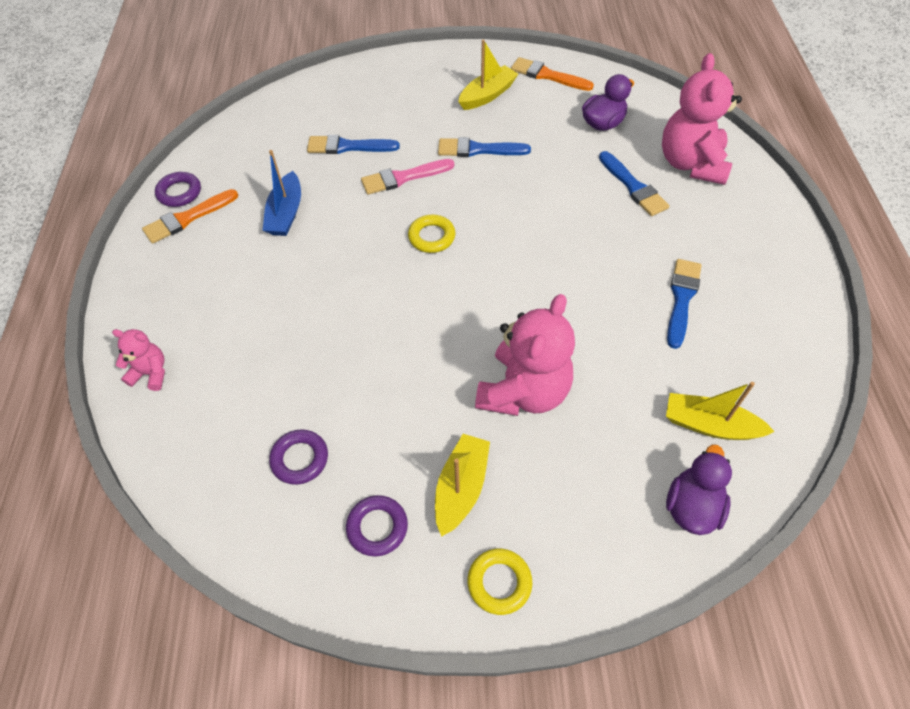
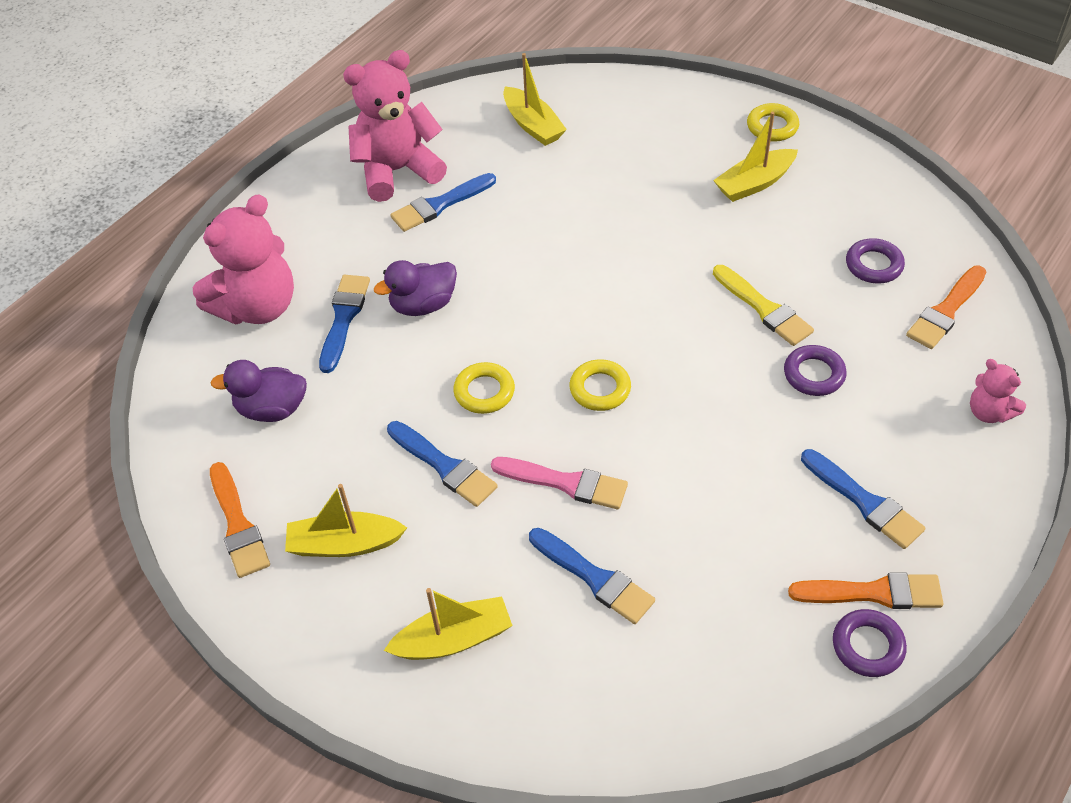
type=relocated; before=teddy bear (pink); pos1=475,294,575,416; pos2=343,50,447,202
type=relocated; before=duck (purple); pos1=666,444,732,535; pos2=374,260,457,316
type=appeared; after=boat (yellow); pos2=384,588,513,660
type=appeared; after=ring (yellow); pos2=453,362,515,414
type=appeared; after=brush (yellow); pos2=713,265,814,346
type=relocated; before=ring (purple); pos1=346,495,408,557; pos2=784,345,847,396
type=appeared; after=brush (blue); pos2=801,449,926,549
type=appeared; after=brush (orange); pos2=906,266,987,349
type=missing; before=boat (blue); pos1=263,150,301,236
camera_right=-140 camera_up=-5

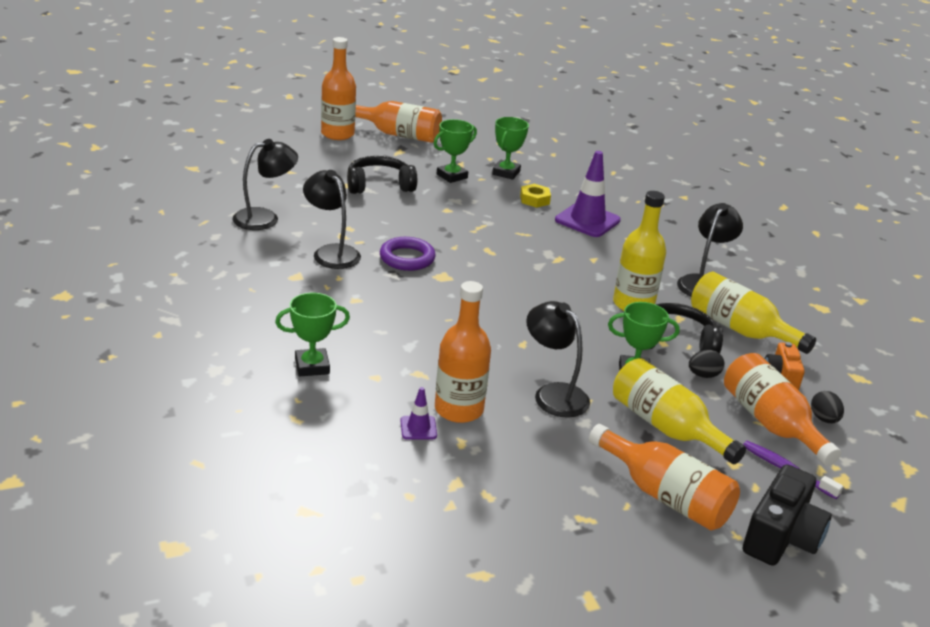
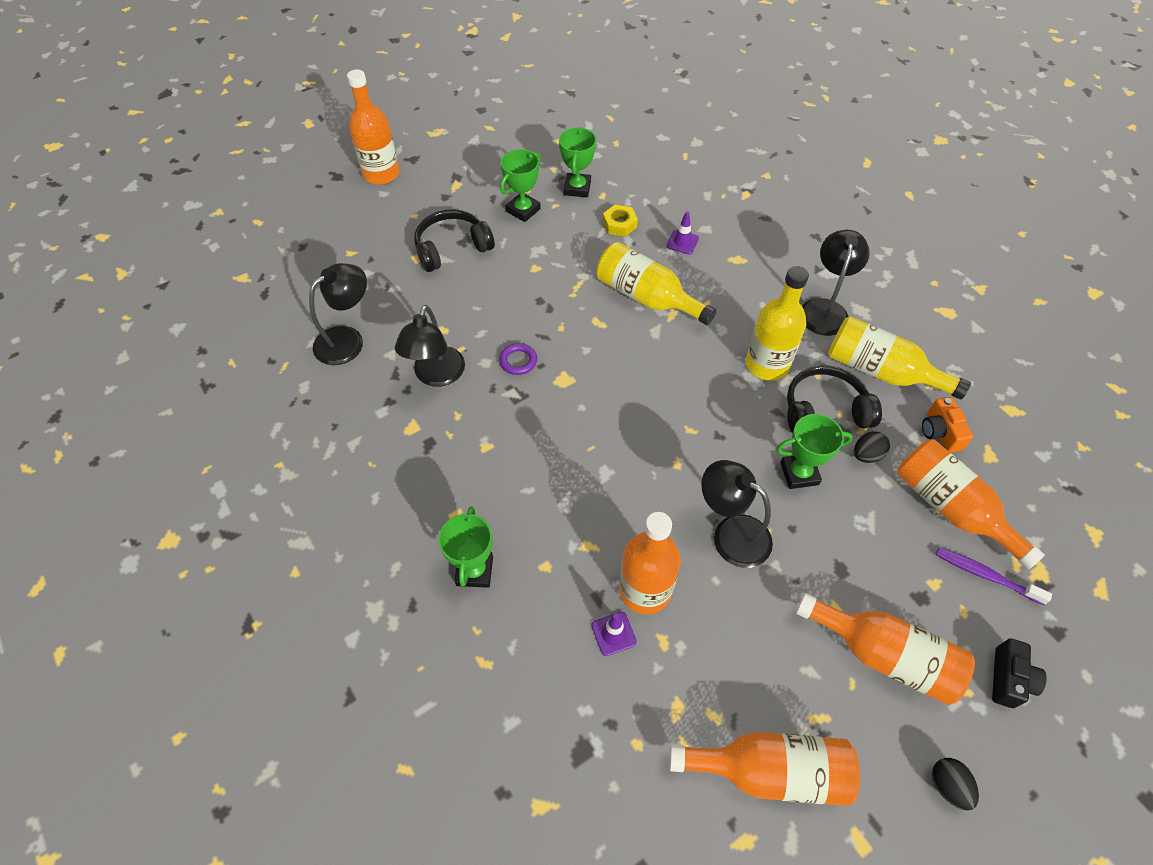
type=spun; before=lamp (black); pos1=303,170,361,269; pos2=395,305,465,387; turn=-120
type=spun; before=trophy (green); pos1=275,293,350,376; pos2=438,506,493,588; turn=-60
type=size; before=ring (purple); pos1=380,237,436,271; pos2=499,343,537,375; scale=0.62
type=relocated; before=bottle (yellow); pos1=613,358,746,464; pos2=596,242,716,325
type=size; before=traffic cone (purple); pos1=555,151,621,237; pos2=667,211,699,255; scale=0.49
type=relocated; before=bottle (orange); pos1=355,101,442,143; pos2=669,732,860,806
type=relocated; before=egg (black); pos1=811,391,844,423; pos2=932,758,979,811
type=size; before=camera (black); pos1=743,464,832,566; pos2=992,638,1047,708; scale=0.6
camera_right=-10 camera_up=25

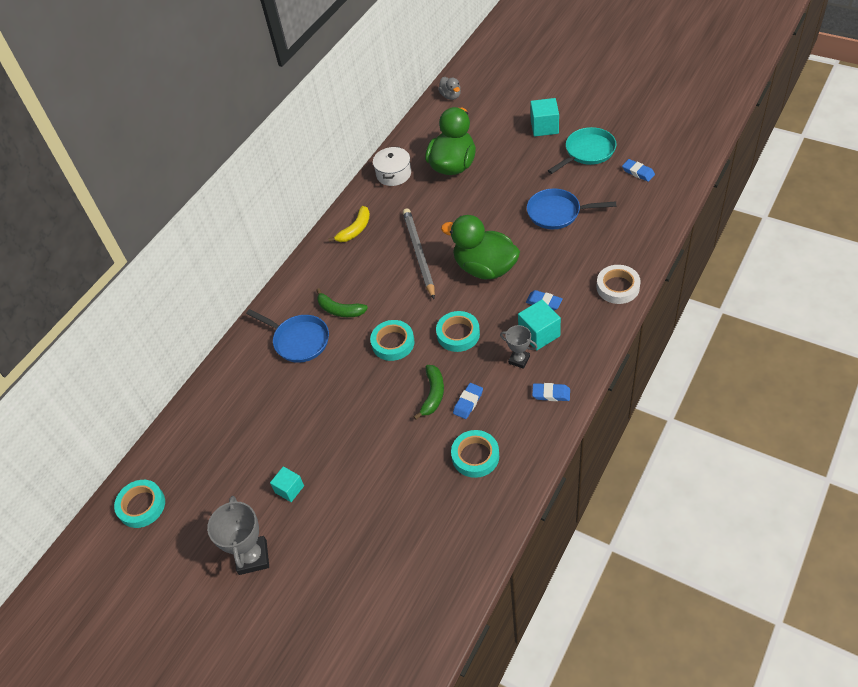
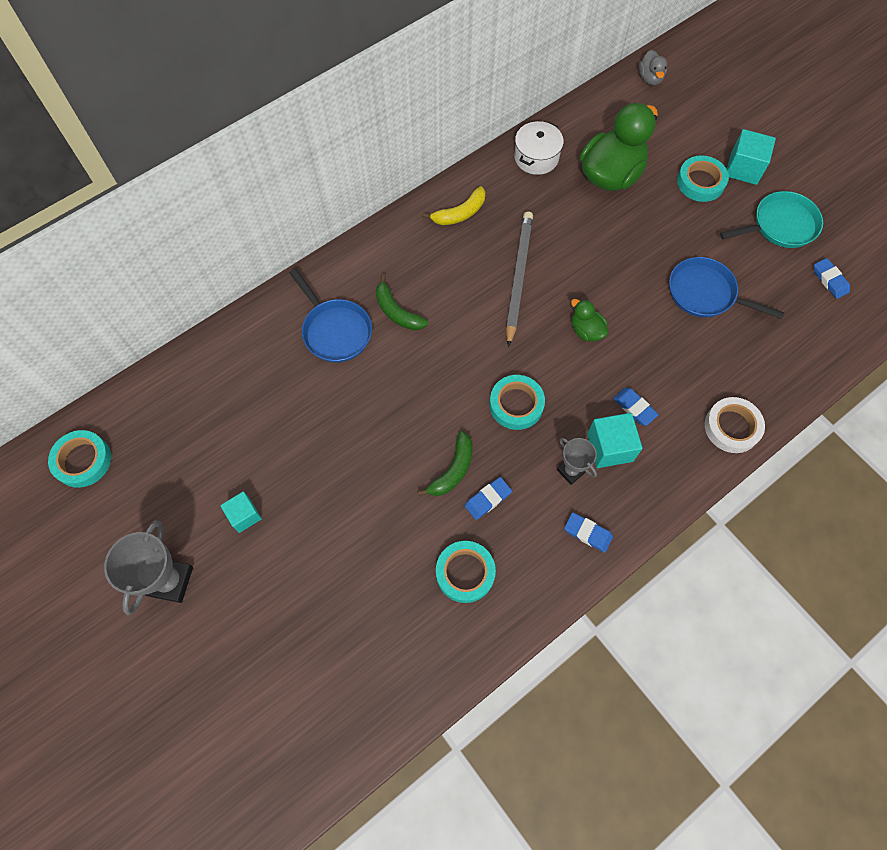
type=size; before=duck (green); pos1=441,215,520,279; pos2=571,299,608,341; scale=0.47
type=relocated; before=tape (turquoise); pos1=370,320,414,361; pos2=677,155,729,202
camera_right=15 camera_up=15

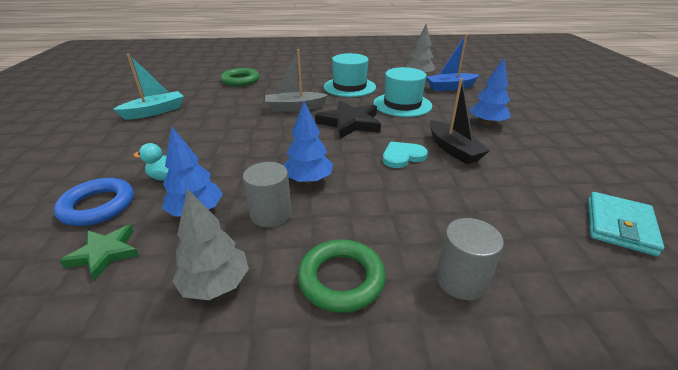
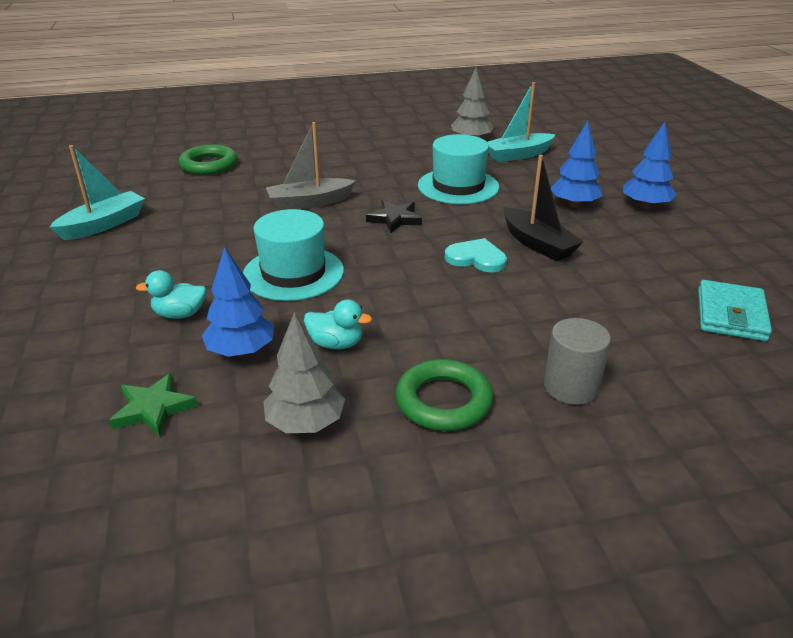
type=relocated; before=hat (turquoise); pos1=324,53,376,97; pos2=243,209,344,301
type=exchanged; before=cylinder (grey); after=duck (turquoise); pos1=243,162,292,227; pos2=304,299,372,349
type=size; before=star (black); pos1=315,101,381,139; pos2=366,200,422,233; scale=0.61
type=spun; before=heart (turquoise); pos1=383,141,428,168; pos2=445,238,507,272; turn=60
type=colour; before=boat (blue); after=boat (turquoise); pos1=426,34,479,91; pos2=487,82,556,162
type=relocated; before=tree (blue); pos1=283,101,333,184; pos2=623,122,676,209
type=missing; before=ring (blue); pos1=54,178,134,226
camera_right=-10 camera_up=0

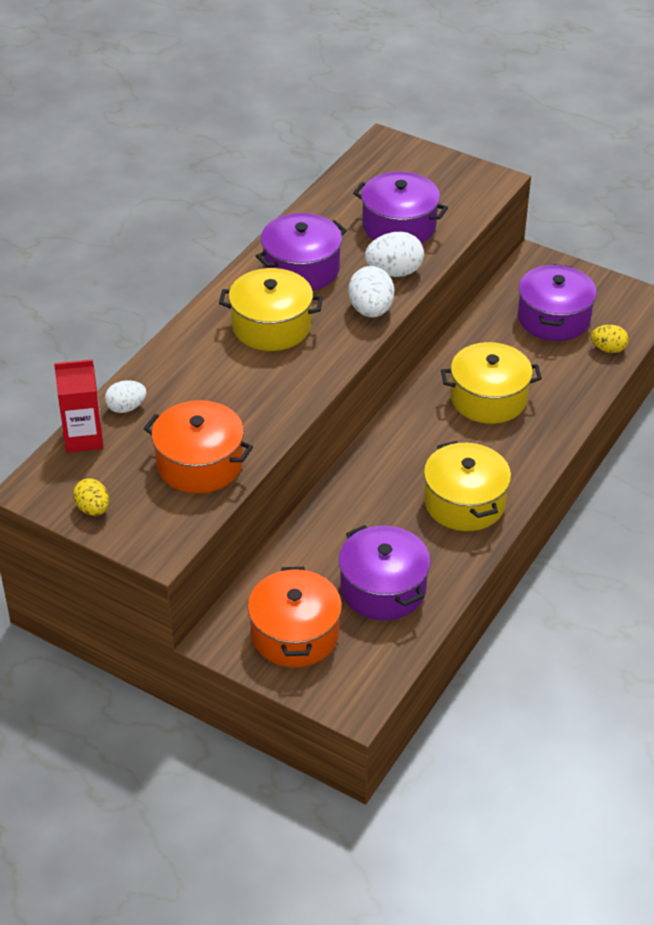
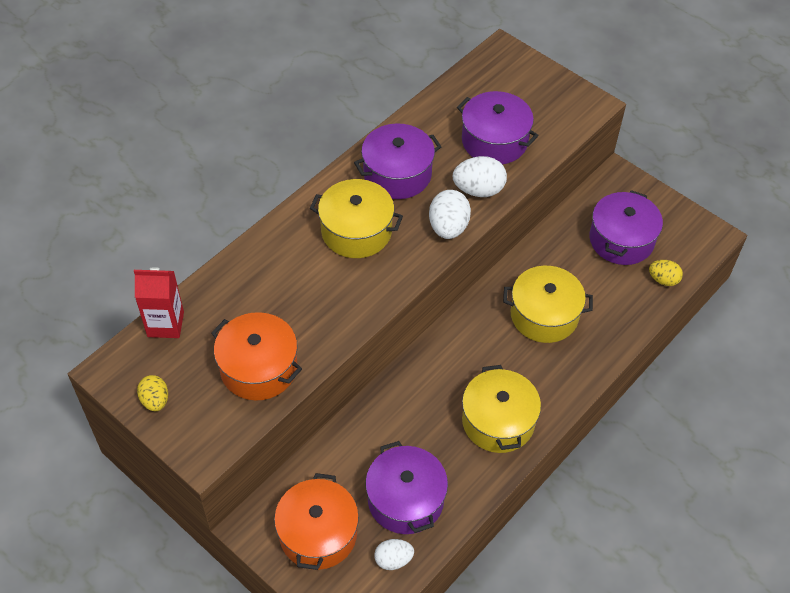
type=relocated; before=egg (white); pos1=105,380,147,413; pos2=374,539,414,570
camera_right=10 camera_up=10

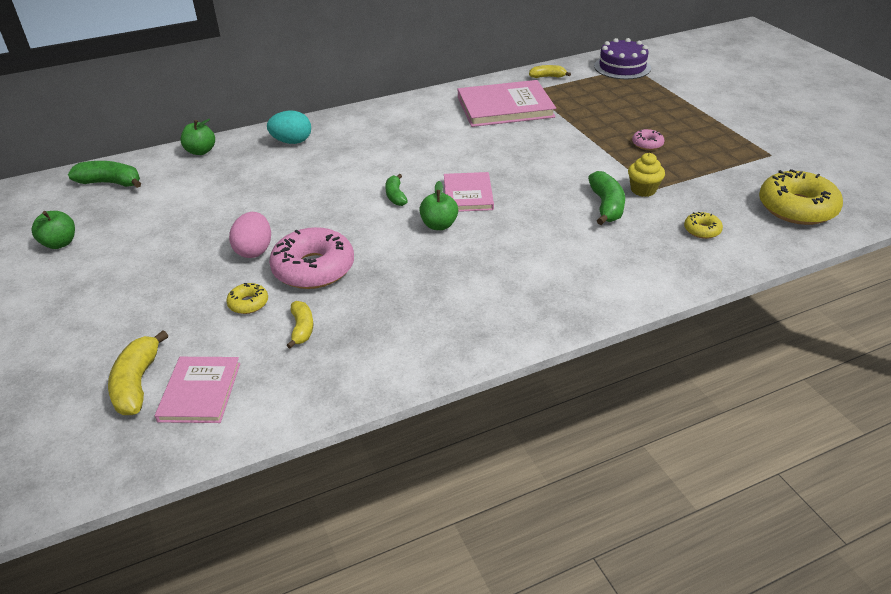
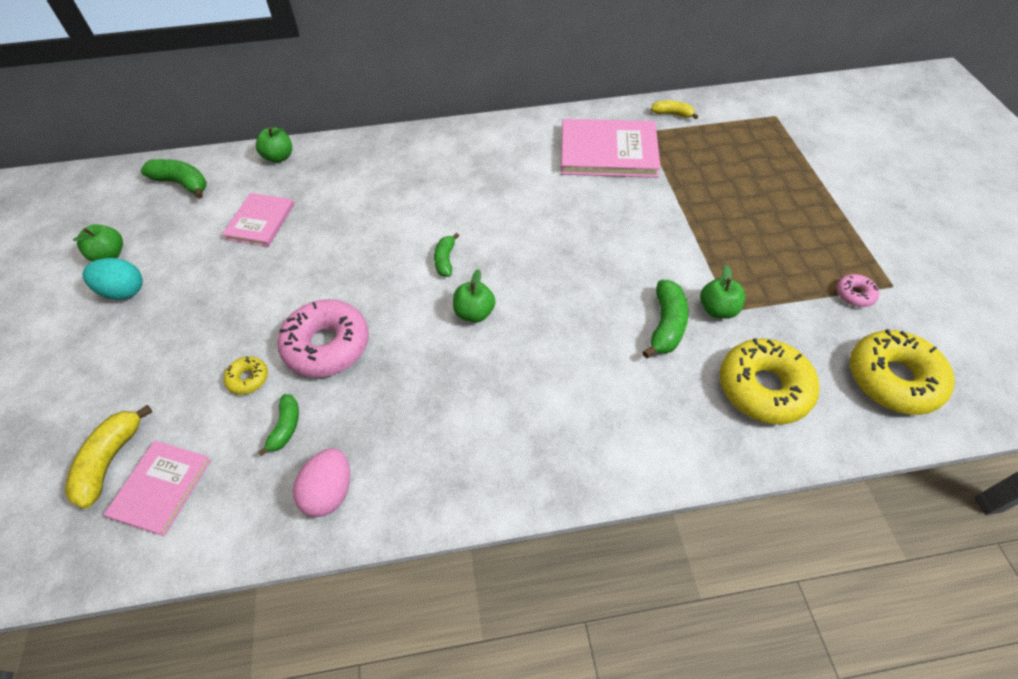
type=relocated; before=egg (turquoise); pos1=267,110,311,144; pos2=82,258,143,300
type=relocated; before=book (pink); pos1=444,172,494,212; pos2=222,193,294,247
type=colour; before=banana (yellow); after=banana (green); pos1=287,301,313,349; pos2=258,394,299,456
type=relocated; before=egg (pink); pos1=229,212,271,258; pos2=293,448,350,517
type=exchanged; before=cupcake (yellow); after=apple (green); pos1=628,153,665,197; pos2=700,265,745,319
type=size; before=donut (yellow); pos1=684,212,723,239; pos2=720,338,819,425; scale=2.15
type=relocated; before=donut (pink); pos1=632,129,664,150; pos2=837,274,879,307
type=missing; before=cake (purple); pos1=594,38,651,79
camera_right=15 camera_up=15

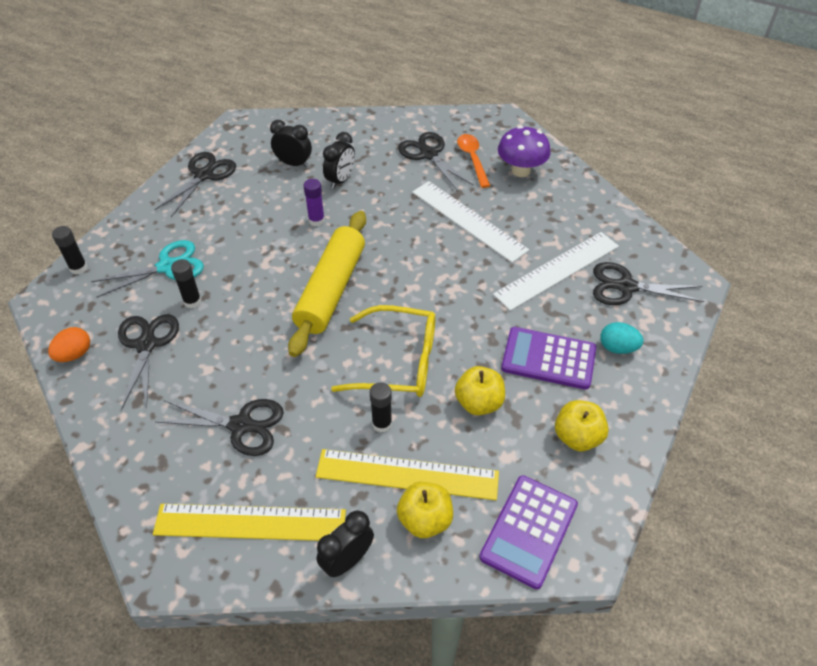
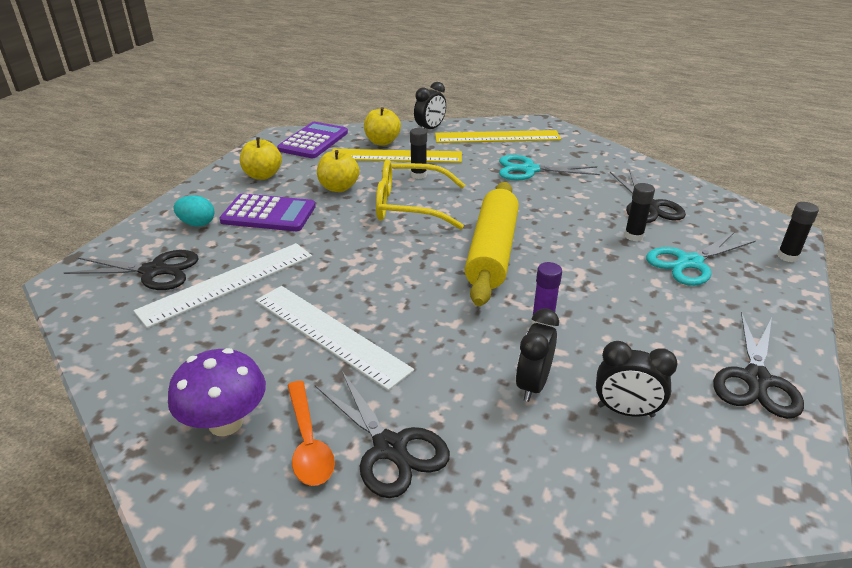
type=colour; before=scissors (black); after=scissors (turquoise); pos1=156,399,284,456; pos2=499,155,600,180
type=missing; before=egg (orange); pos1=48,327,90,362
camera_right=175 camera_up=-15

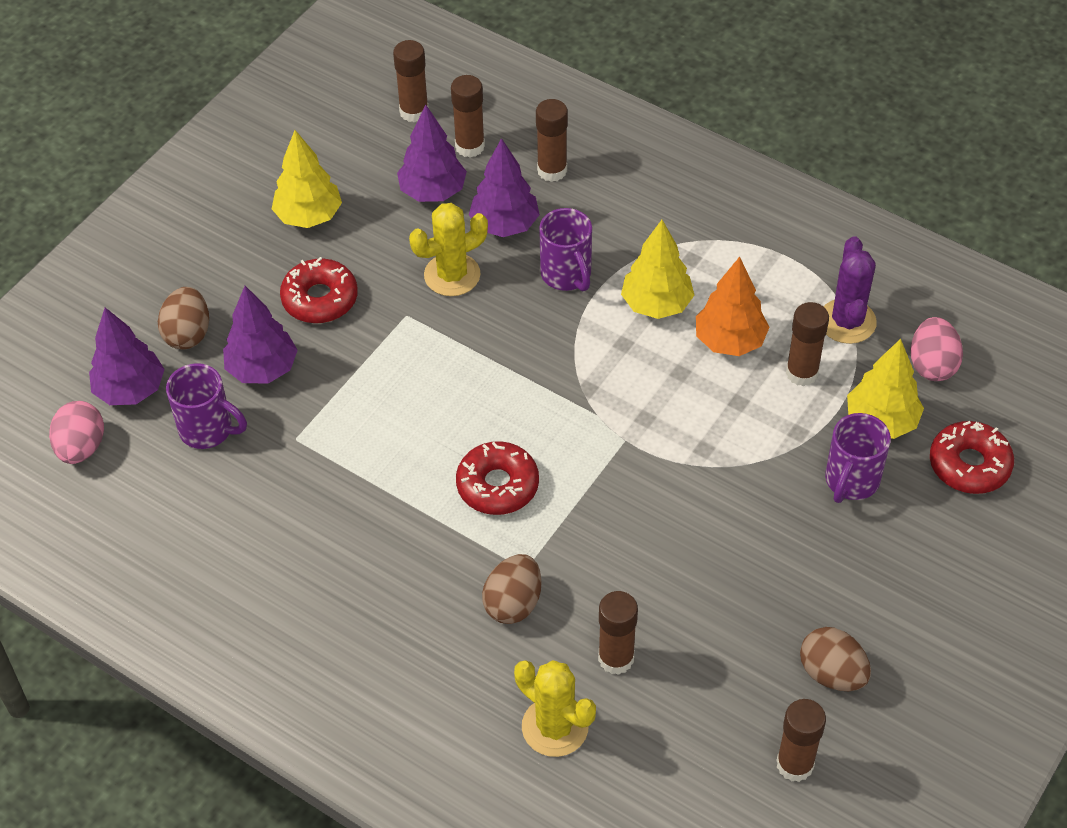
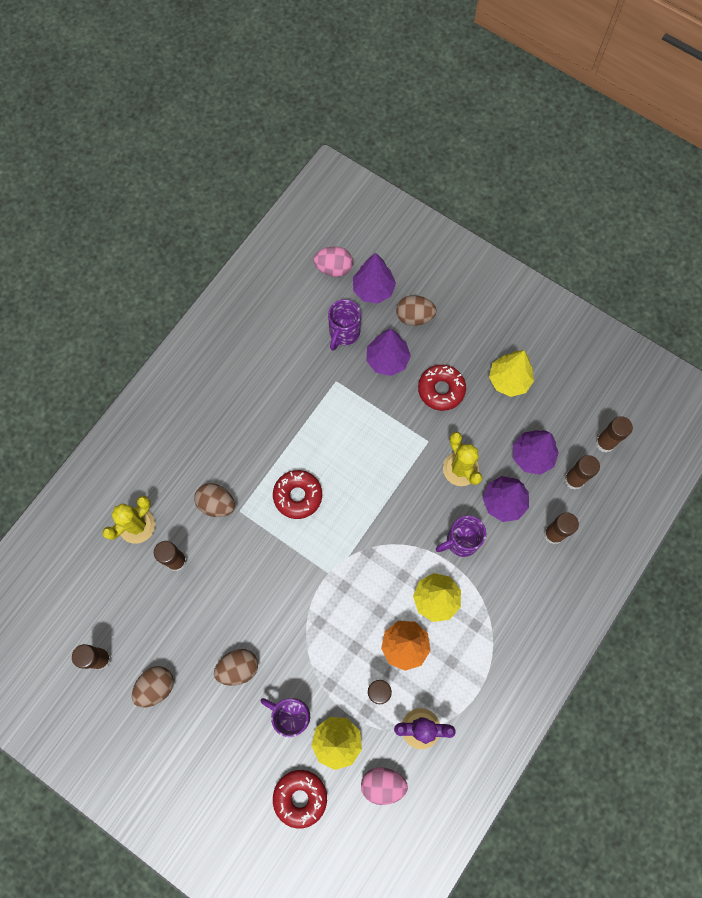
type=appeared; after=egg (brown); pos2=214,649,258,686
camera_right=90 camera_up=20

